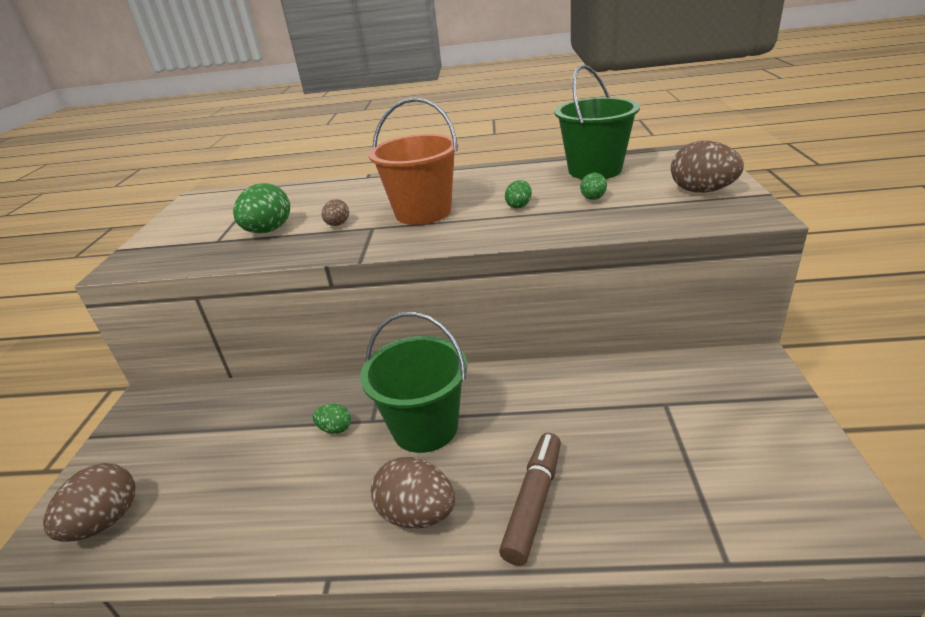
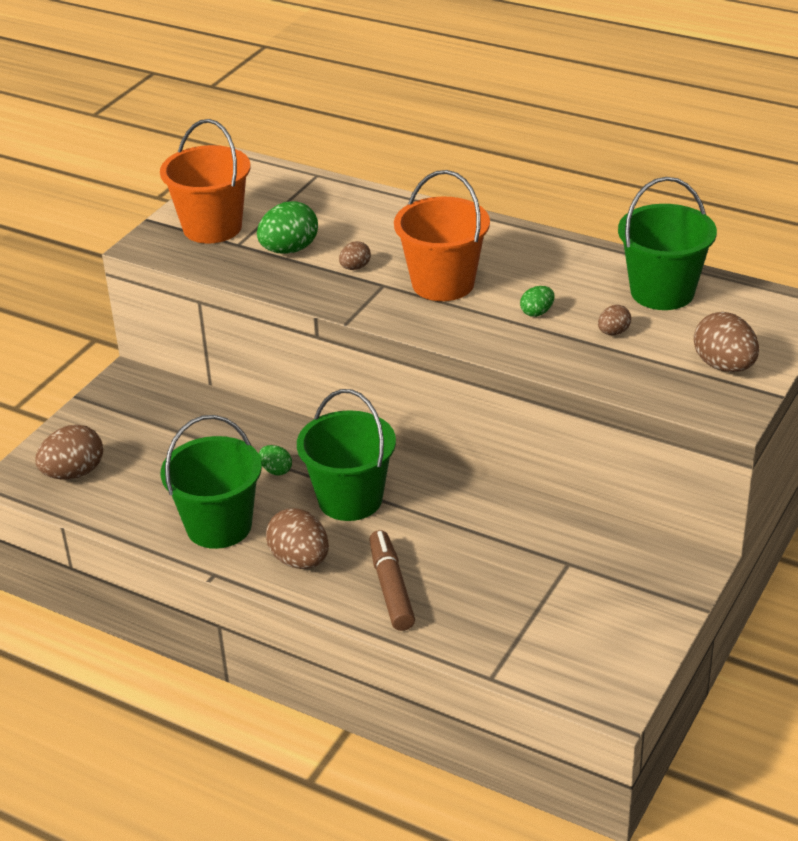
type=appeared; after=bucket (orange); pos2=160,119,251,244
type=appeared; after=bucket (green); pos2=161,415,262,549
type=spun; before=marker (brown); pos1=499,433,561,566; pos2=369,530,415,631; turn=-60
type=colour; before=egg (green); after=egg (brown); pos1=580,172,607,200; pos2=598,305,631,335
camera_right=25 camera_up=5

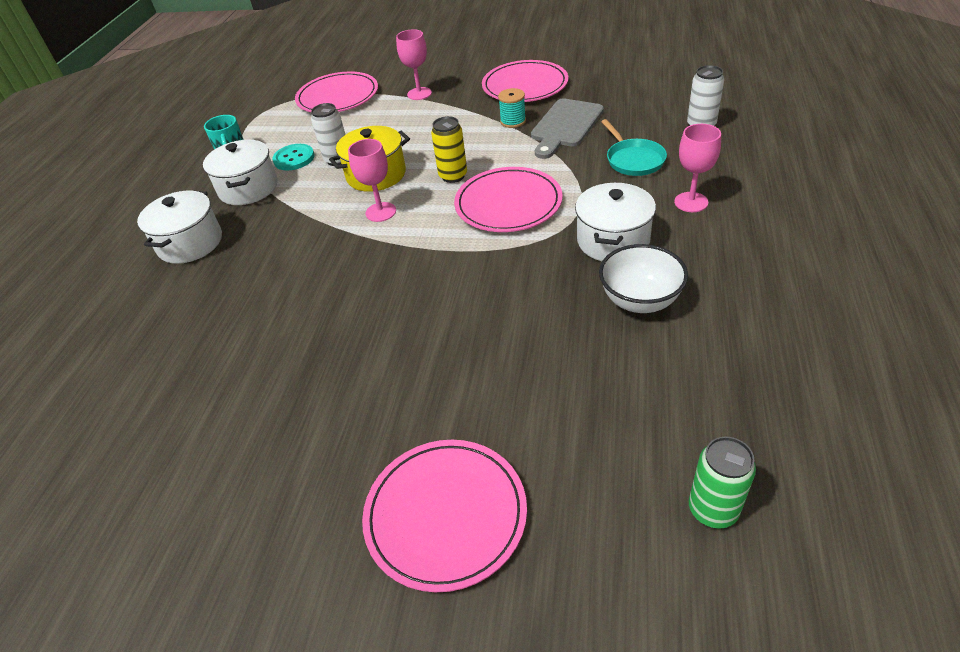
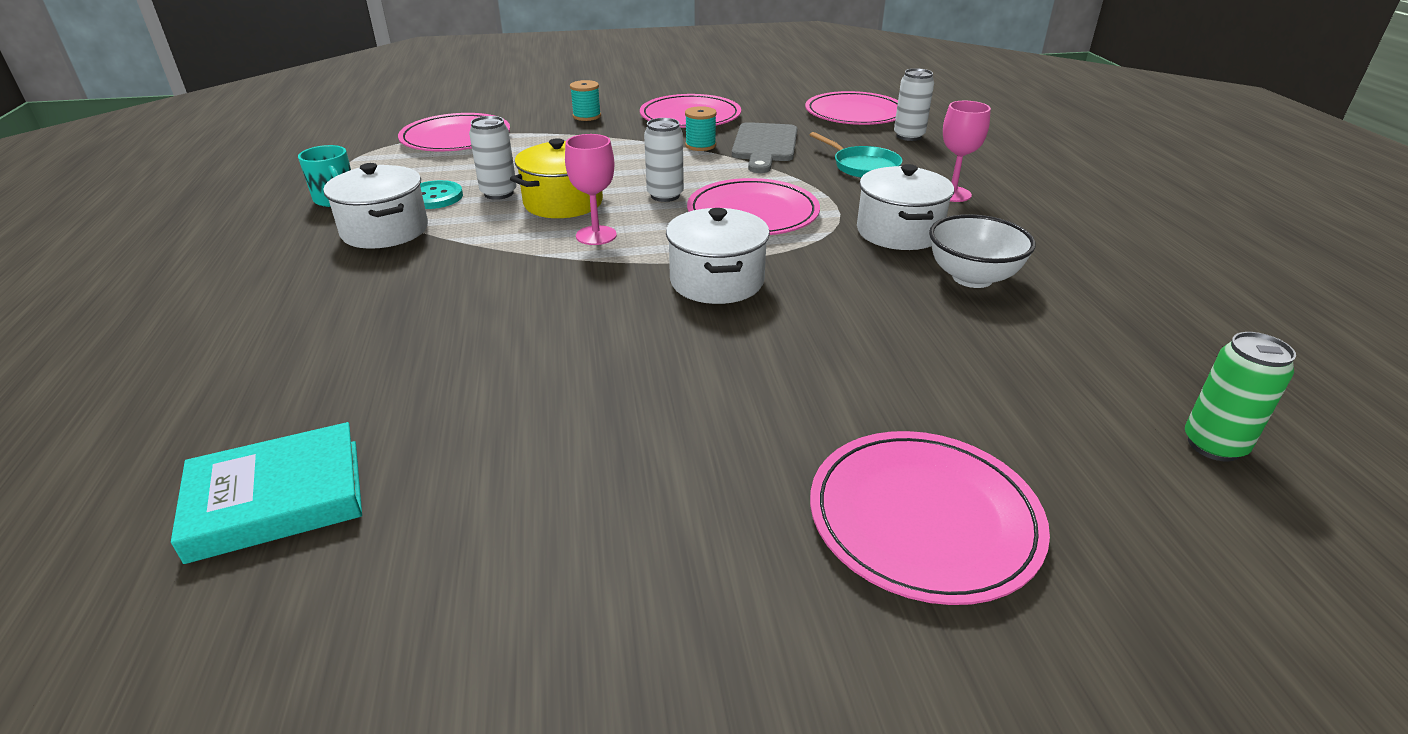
type=appeared; after=book (turquoise); pos2=171,422,362,564
type=appeared; after=spool (turquoise); pos2=570,80,601,121
type=colour; before=can (yellow); after=can (white); pos1=431,116,467,183; pos2=644,118,684,202
type=relocated; before=pot (white); pos1=137,191,222,264; pos2=666,208,770,304
type=appeared; after=plate (pink); pos2=805,91,898,125
type=missing; before=goblet (pink); pos1=396,29,432,100
camera_right=-25 camera_up=-10

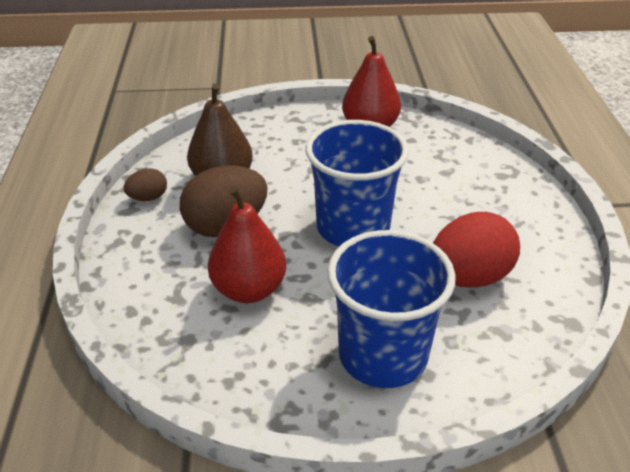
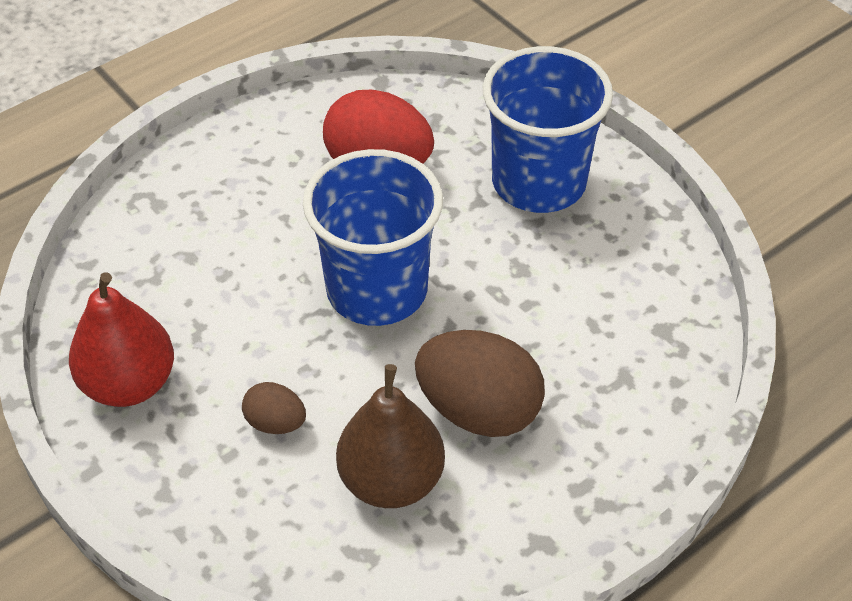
type=relocated; before=egg (brown); pos1=124,168,167,201; pos2=242,382,306,434
type=missing; before=pear (red); pos1=208,186,286,303
camera_right=-125 camera_up=10

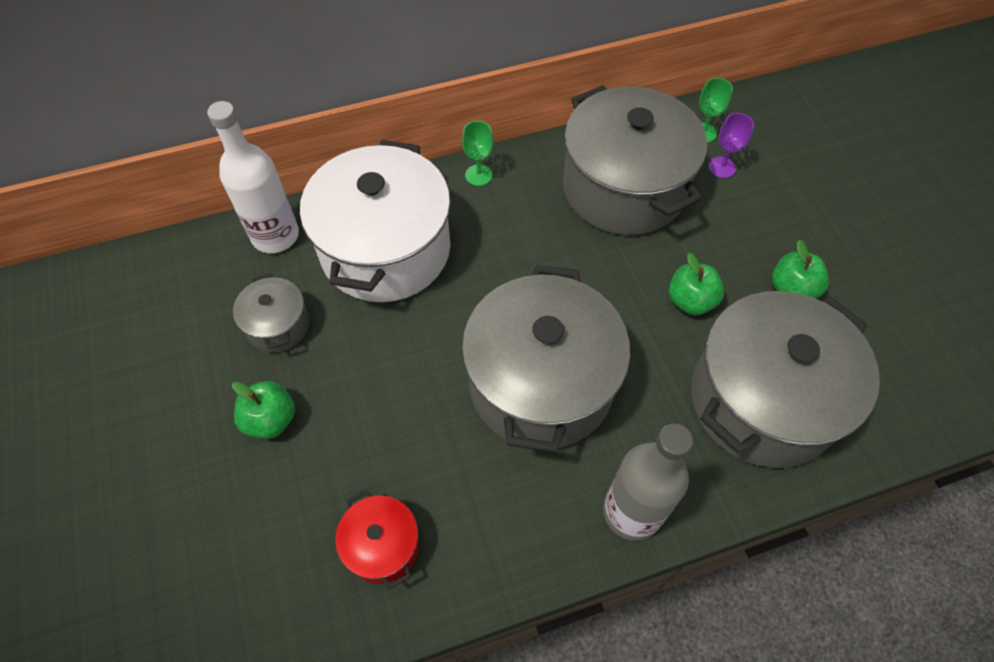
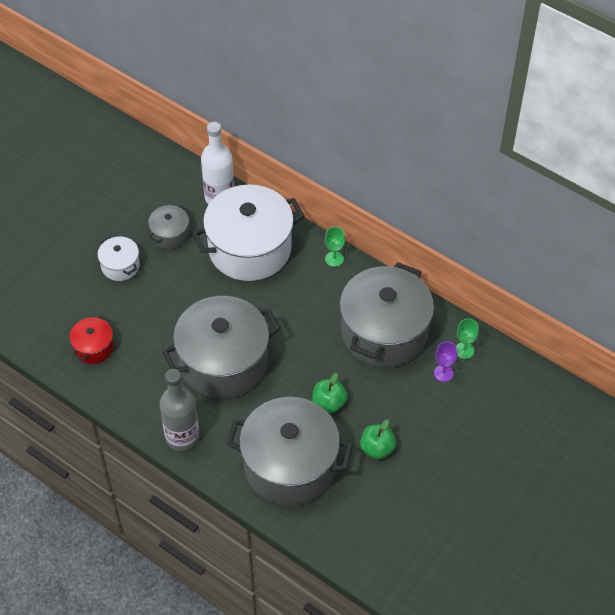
type=exchanged; before=apple (green); after=pot (white); pos1=232,381,295,439; pos2=97,236,140,281
camera_right=55 camera_up=-5

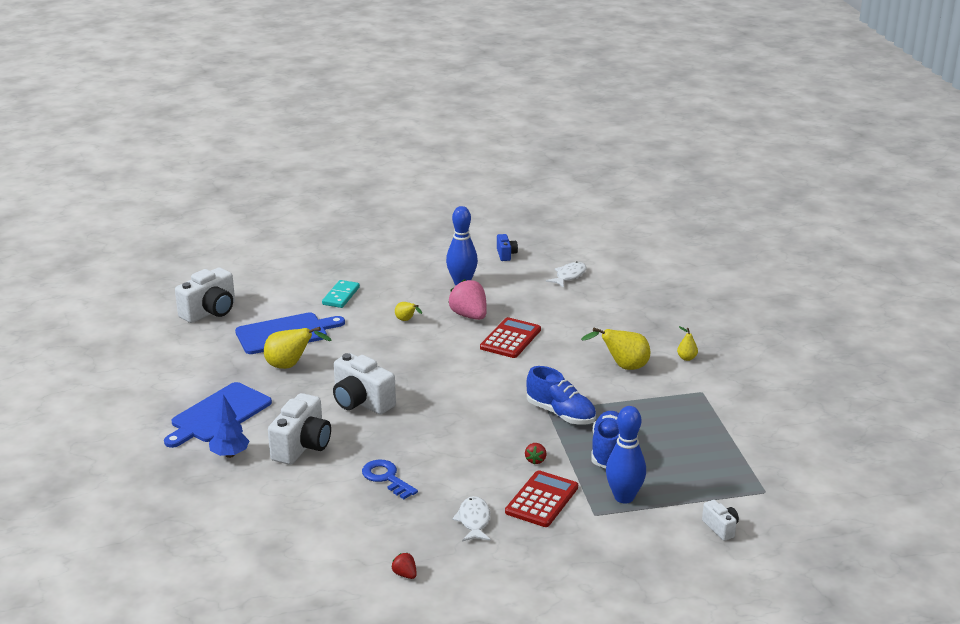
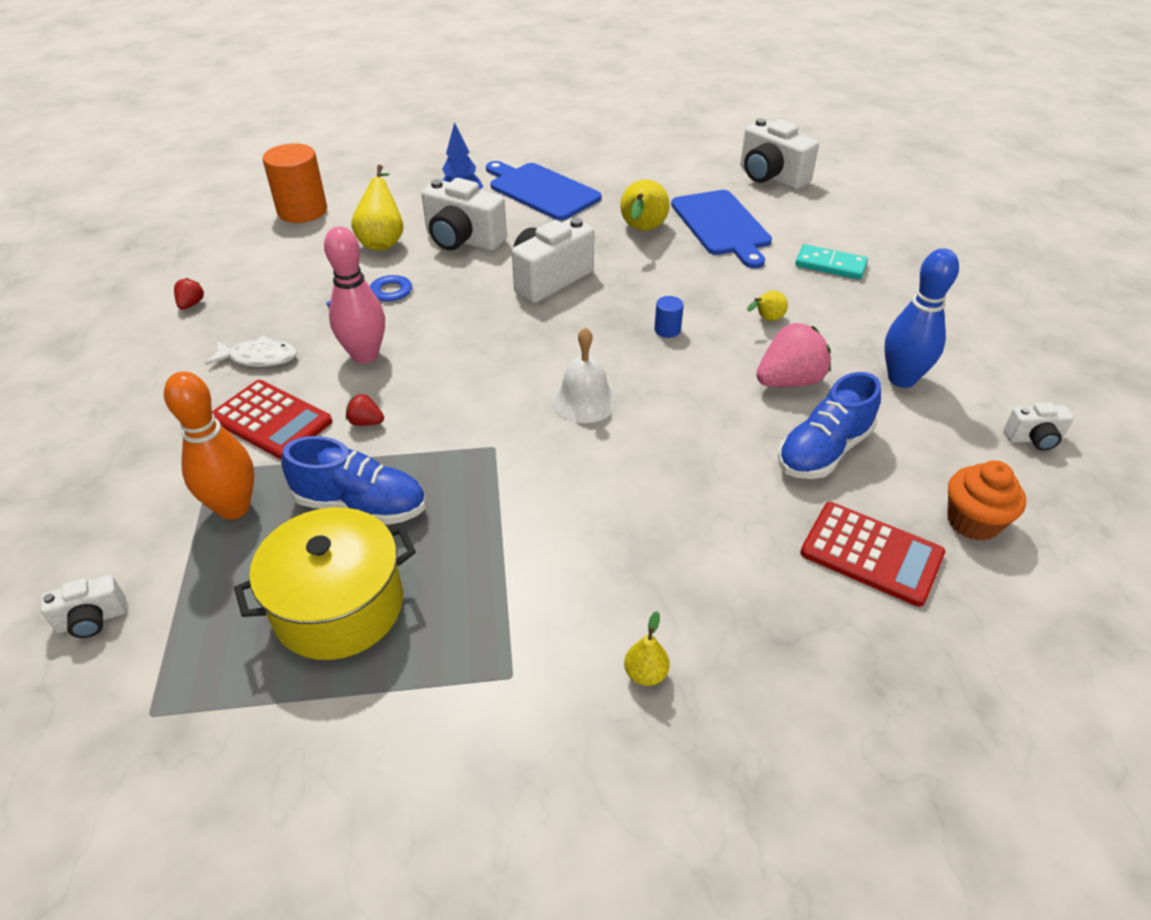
type=colour; before=bowling pin (blue); after=bowling pin (orange); pos1=606,406,646,504; pos2=164,372,254,520
type=spun; before=strawberry (red); pos1=391,553,417,579; pos2=174,278,204,310; turn=-45
type=appeared; after=pot (yellow); pos2=234,507,416,660
type=appeared; after=cylinder (orange); pos2=263,143,327,223
type=appeared; after=bowling pin (pink); pos2=324,226,385,364
type=relocated; before=pear (yellow); pos1=581,328,650,370; pos2=351,165,403,250
type=appeared; after=bell (white); pos2=551,327,618,423
type=appeared; after=cylinder (blue); pos2=654,296,684,338
type=relocated; before=shoe (blue); pos1=527,366,596,425; pos2=778,372,881,479
type=relocated; before=calculator (red); pos1=480,317,541,358; pos2=800,502,945,607
type=exchanged; before=fish (white); after=cupcake (orange); pos1=546,261,587,288; pos2=947,461,1026,541
type=colour; before=camera (blue); after=camera (white); pos1=497,234,518,261; pos2=1004,402,1074,451
camera_right=95 camera_up=15

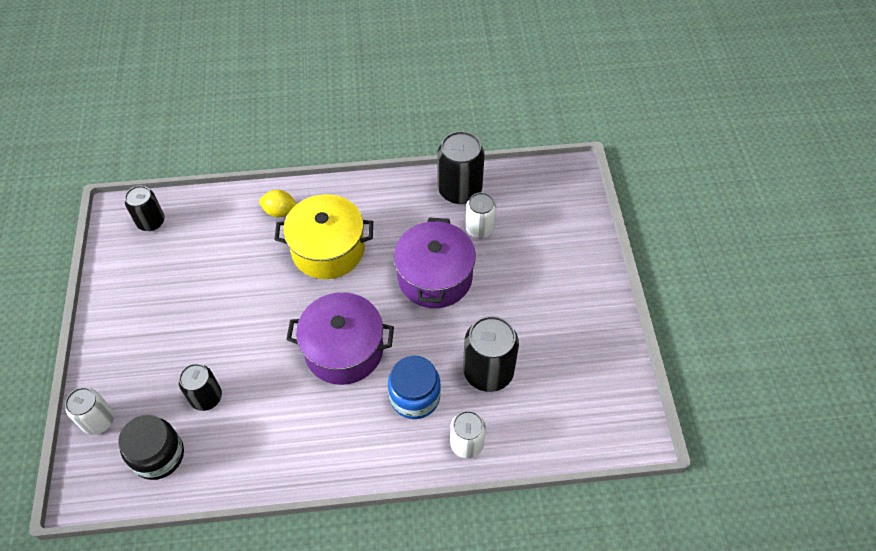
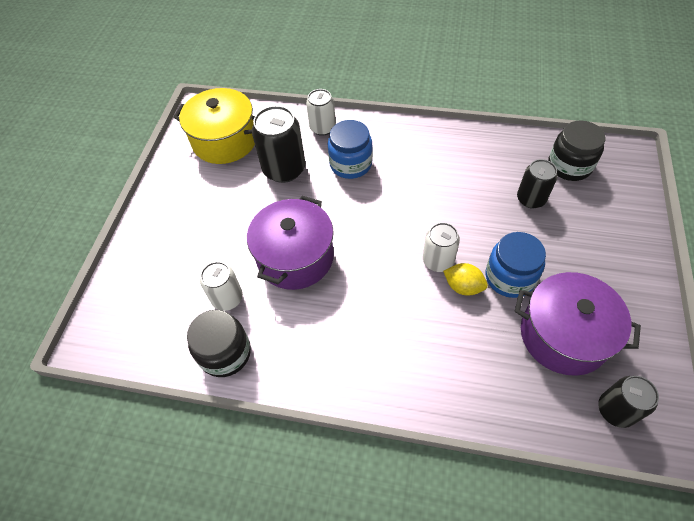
type=relocated; before=pot (yellow); pos1=275,194,373,279; pos2=173,88,255,164
type=exchanged; before=can (black); after=jar (black); pos1=437,131,485,204; pos2=187,310,251,377
type=relocated; before=can (white); pos1=65,387,114,435; pos2=423,222,460,272
type=relocated; before=lemon (yellow); pos1=259,190,297,217; pos2=443,263,488,296
type=appeared; after=jar (blue); pos2=485,232,546,298
type=relocated; before=pot (purple); pos1=286,292,394,385; pos2=515,272,641,376
camera_right=-160 camera_up=0

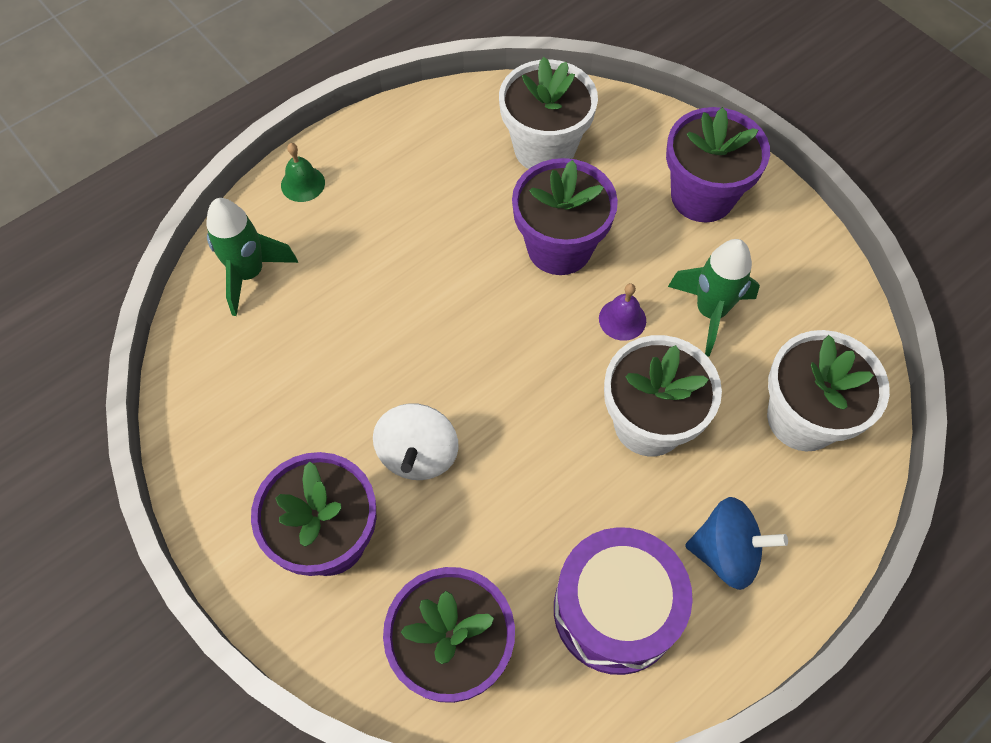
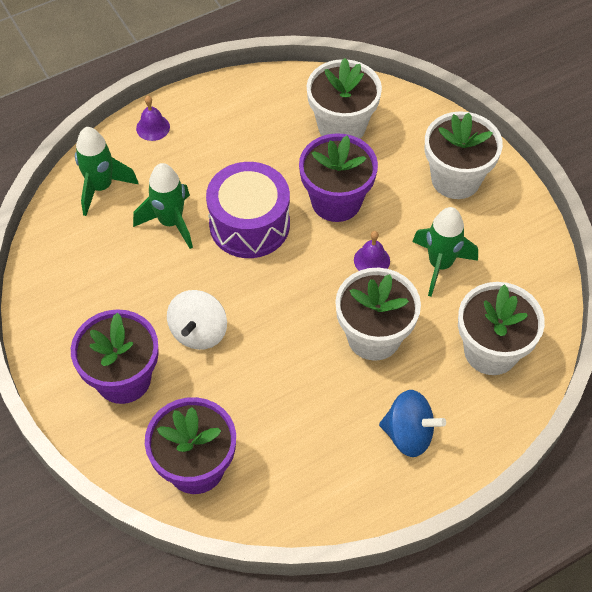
type=appeared; after=rocket (green); pos2=133,163,193,249
type=colour; before=bell (green); after=bell (purple); pos1=281,143,325,202; pos2=136,96,170,141
type=relocated; before=drum (purple); pos1=554,527,693,675; pos2=206,162,290,258
type=colour; before=flower pot (purple); after=flower pot (white); pos1=666,107,770,223; pos2=425,111,503,199
camera_right=10 camera_up=-5

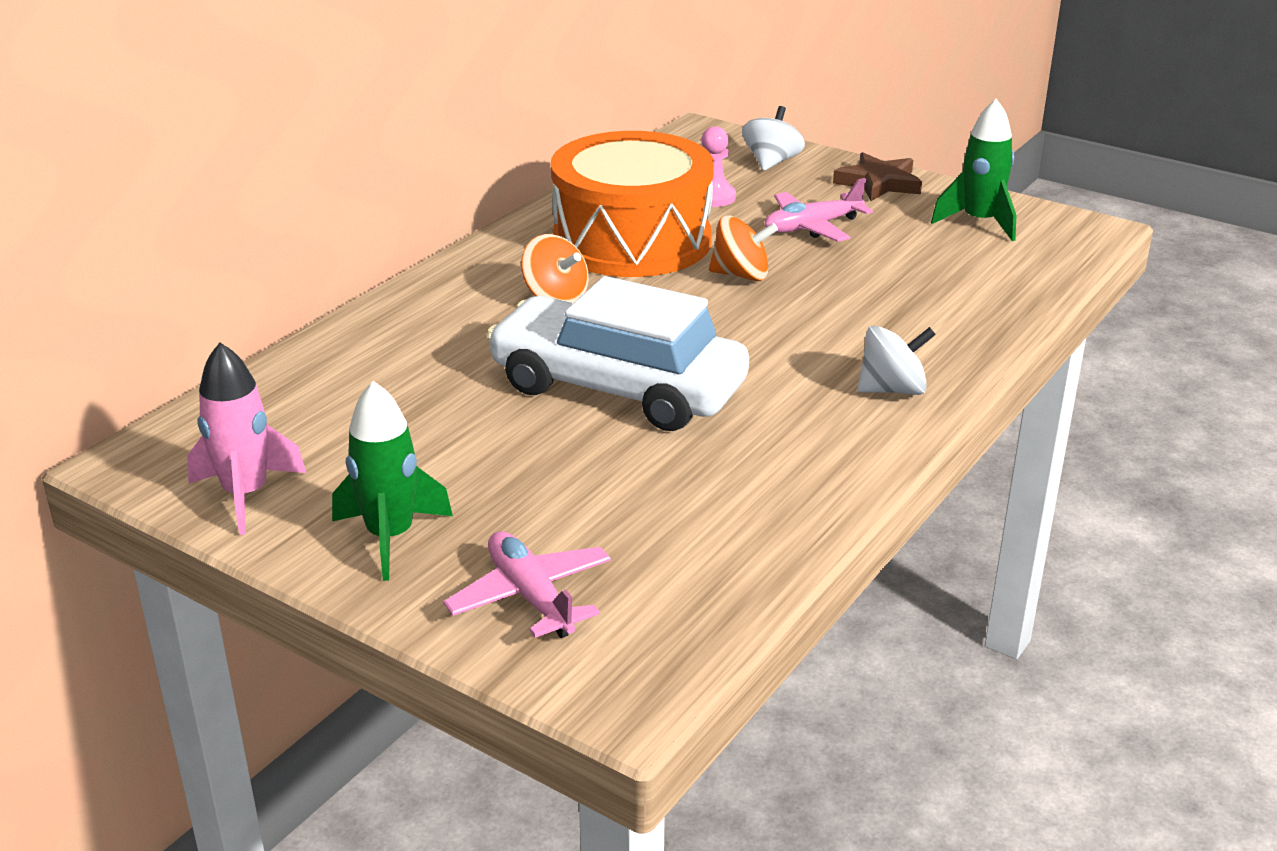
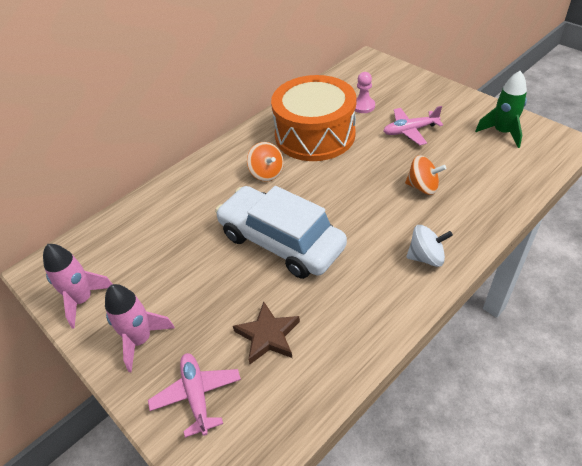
type=colour; before=rocket (green); after=rocket (pink); pos1=332,381,453,581; pos2=105,284,175,372
type=relocated; before=star (brown); pos1=833,152,922,201; pos2=233,301,300,364
type=relocated; before=spinning top (orange); pos1=709,215,778,281; pos2=405,155,446,195
type=missing; before=spinning top (white); pos1=742,106,805,171
camera_right=15 camera_up=15

